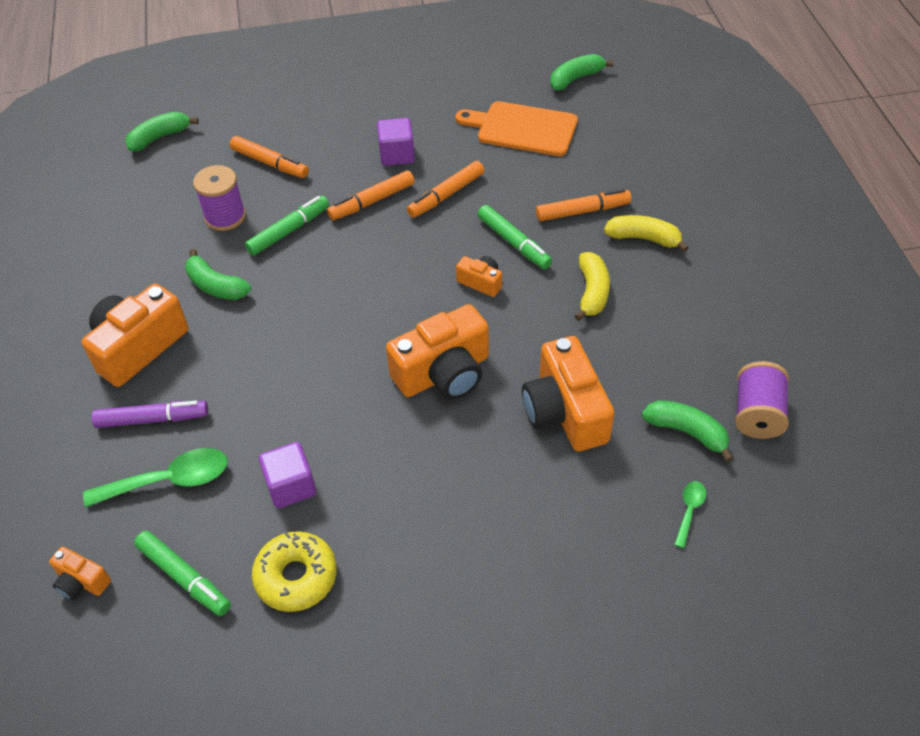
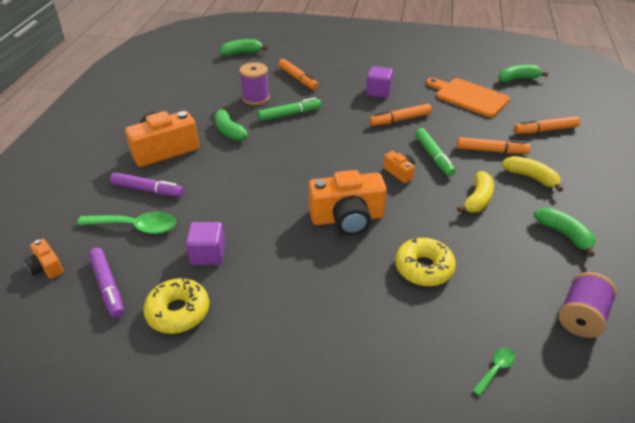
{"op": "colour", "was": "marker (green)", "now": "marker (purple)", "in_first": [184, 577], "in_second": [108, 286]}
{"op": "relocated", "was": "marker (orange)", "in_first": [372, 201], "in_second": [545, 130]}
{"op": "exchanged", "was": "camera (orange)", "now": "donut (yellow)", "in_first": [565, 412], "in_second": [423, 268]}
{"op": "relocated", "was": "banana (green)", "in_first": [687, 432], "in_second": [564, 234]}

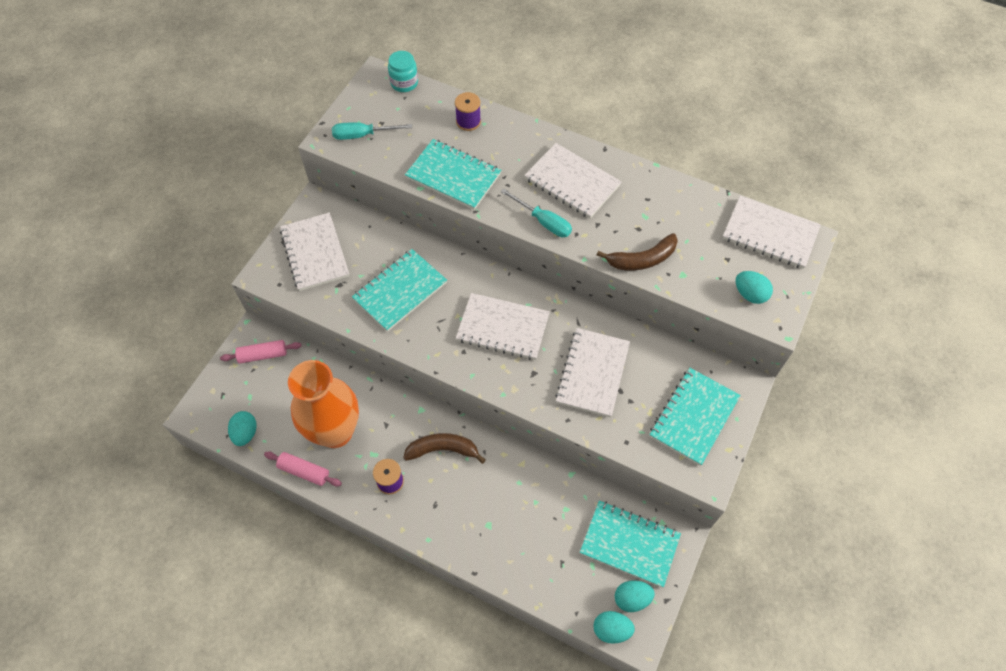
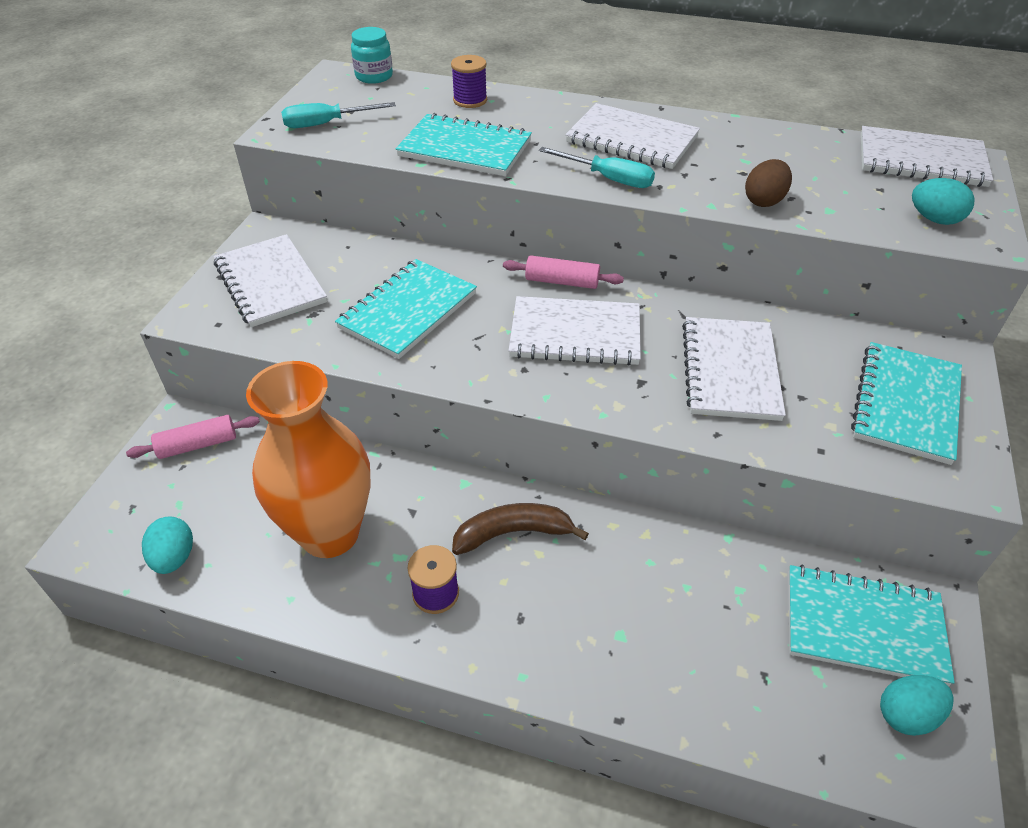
{"op": "relocated", "was": "rolling pin (pink)", "in_first": [304, 471], "in_second": [562, 282]}
{"op": "missing", "was": "egg (turquoise)", "in_first": [611, 629]}
{"op": "exchanged", "was": "banana (brown)", "now": "egg (brown)", "in_first": [642, 259], "in_second": [764, 201]}

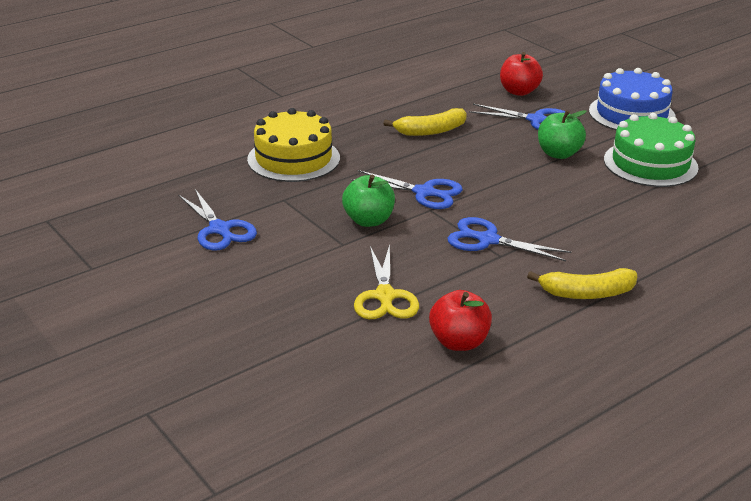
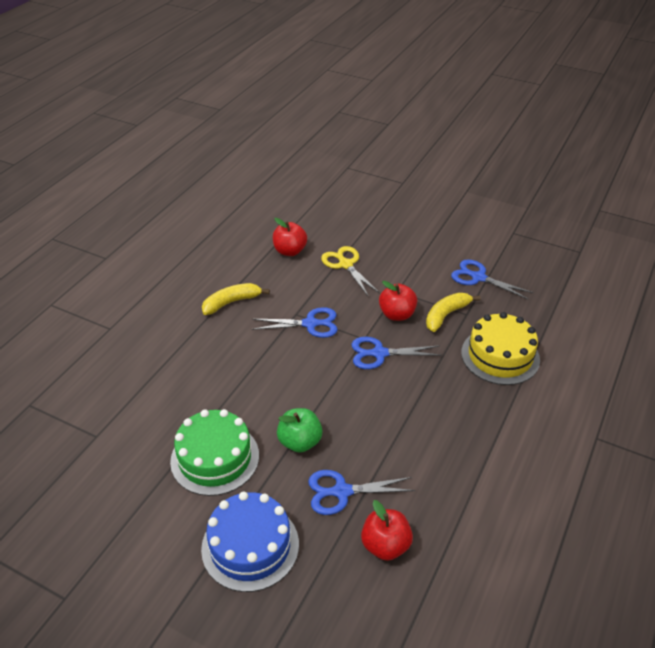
{"op": "colour", "was": "apple (green)", "now": "apple (red)", "in_first": [368, 220], "in_second": [397, 314]}
{"op": "relocated", "was": "banana (yellow)", "in_first": [430, 131], "in_second": [446, 315]}

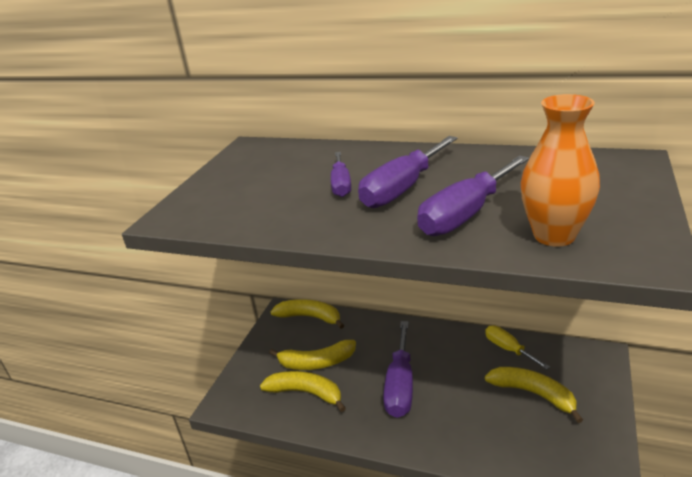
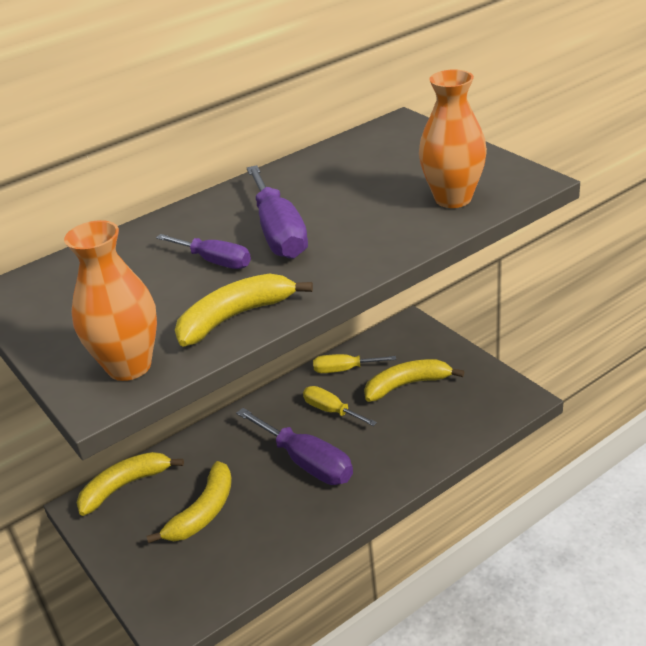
{"op": "relocated", "was": "banana (yellow)", "in_first": [306, 393], "in_second": [235, 317]}
{"op": "missing", "was": "screwdriver (purple)", "in_first": [465, 214]}
{"op": "appeared", "now": "vase (orange)", "in_second": [129, 366]}
{"op": "appeared", "now": "screwdriver (yellow)", "in_second": [331, 410]}

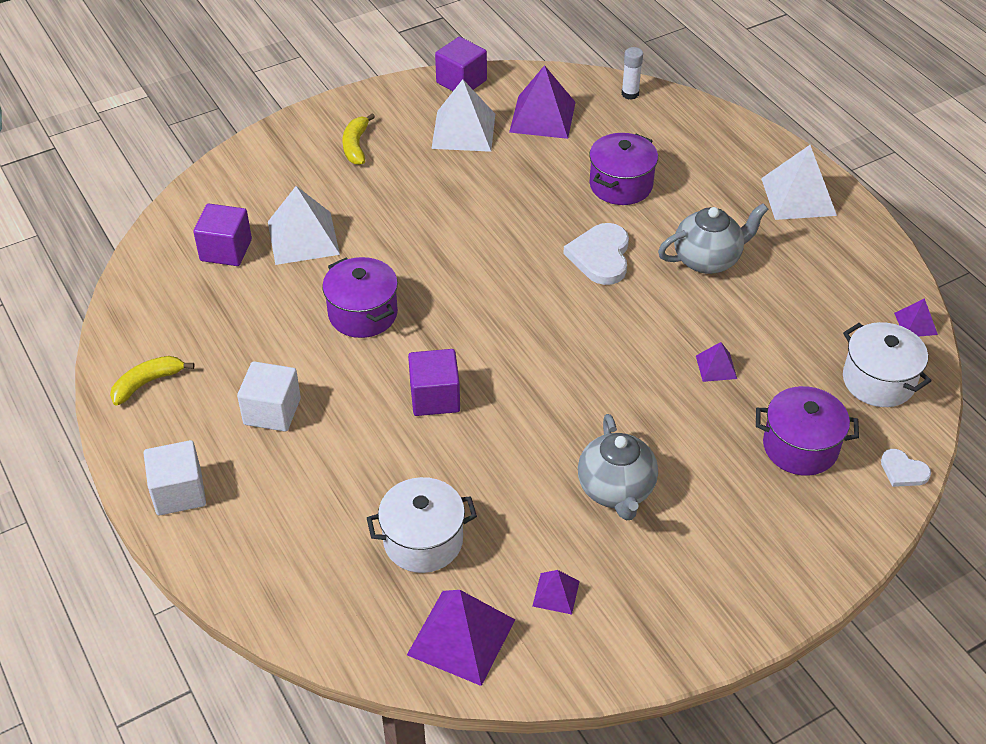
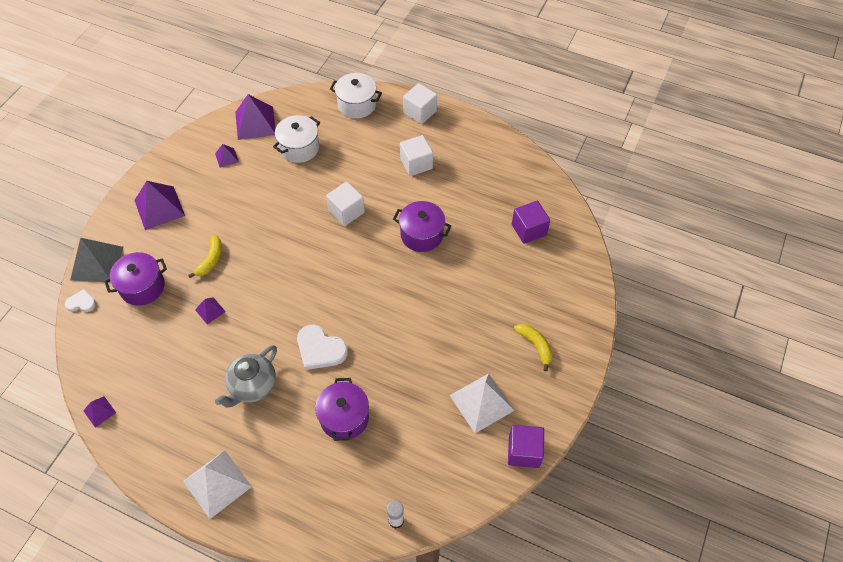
{"op": "relocated", "was": "banana (yellow)", "in_first": [147, 383], "in_second": [210, 260]}
{"op": "missing", "was": "pyramid (white)", "in_first": [303, 238]}
{"op": "colour", "was": "cube (purple)", "now": "cube (white)", "in_first": [435, 397], "in_second": [346, 211]}
{"op": "relocated", "was": "pyramid (purple)", "in_first": [542, 117], "in_second": [159, 207]}
{"op": "spun", "was": "heart (white)", "in_first": [600, 256], "in_second": [320, 349], "clockwise": 150}
{"op": "missing", "was": "teapot (grey)", "in_first": [616, 490]}
{"op": "relocated", "was": "pot (white)", "in_first": [878, 381], "in_second": [357, 105]}
{"op": "appeared", "now": "pyramid (grey)", "in_second": [97, 263]}

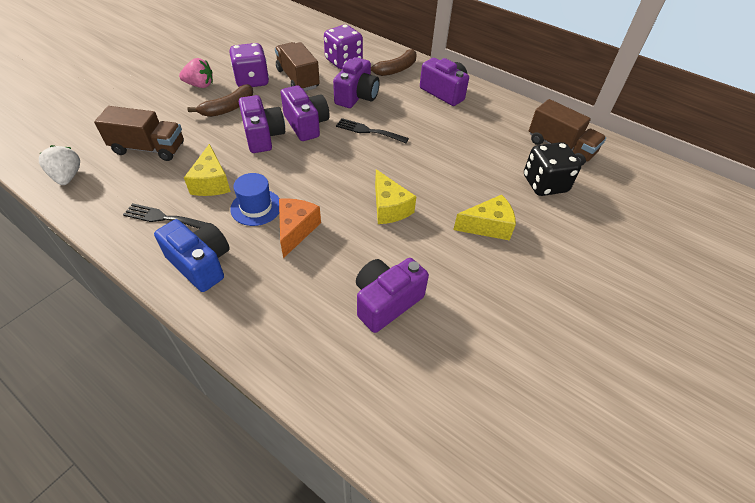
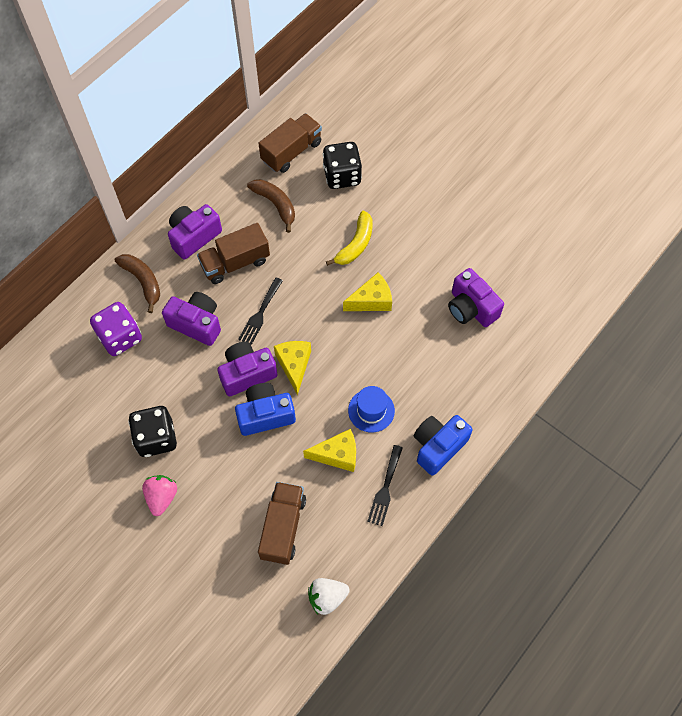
{"op": "relocated", "was": "banana (brown)", "in_first": [228, 108], "in_second": [275, 205]}
{"op": "colour", "was": "dice (purple)", "now": "dice (black)", "in_first": [252, 81], "in_second": [156, 438]}
{"op": "colour", "was": "camera (purple)", "now": "camera (blue)", "in_first": [263, 136], "in_second": [265, 415]}
{"op": "relocated", "was": "truck (brown)", "in_first": [298, 79], "in_second": [235, 263]}
{"op": "missing", "was": "cheese (orange)", "in_first": [296, 230]}
{"op": "relocated", "was": "cheese (yellow)", "in_first": [488, 226], "in_second": [294, 365]}
{"op": "appeared", "now": "banana (yellow)", "in_second": [355, 244]}

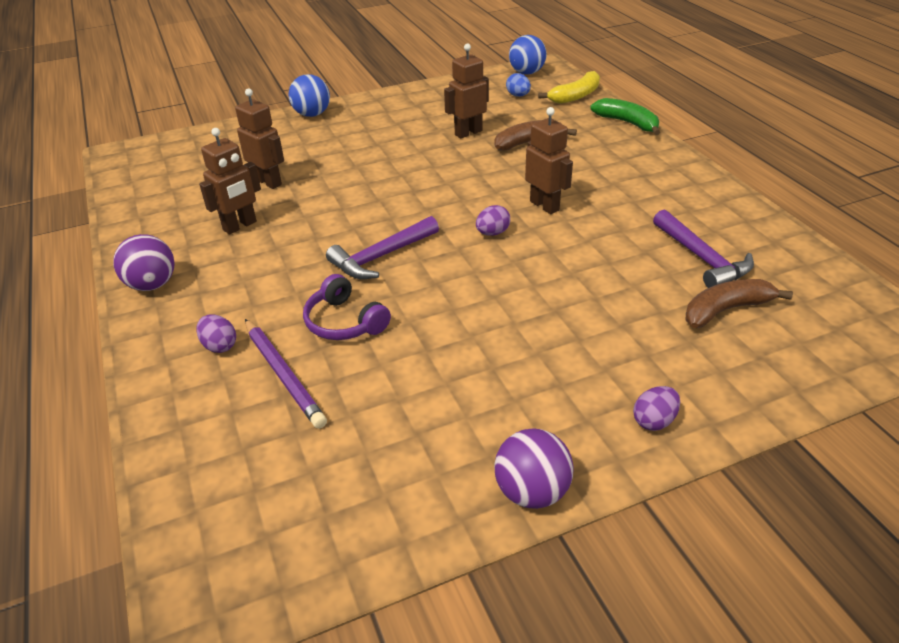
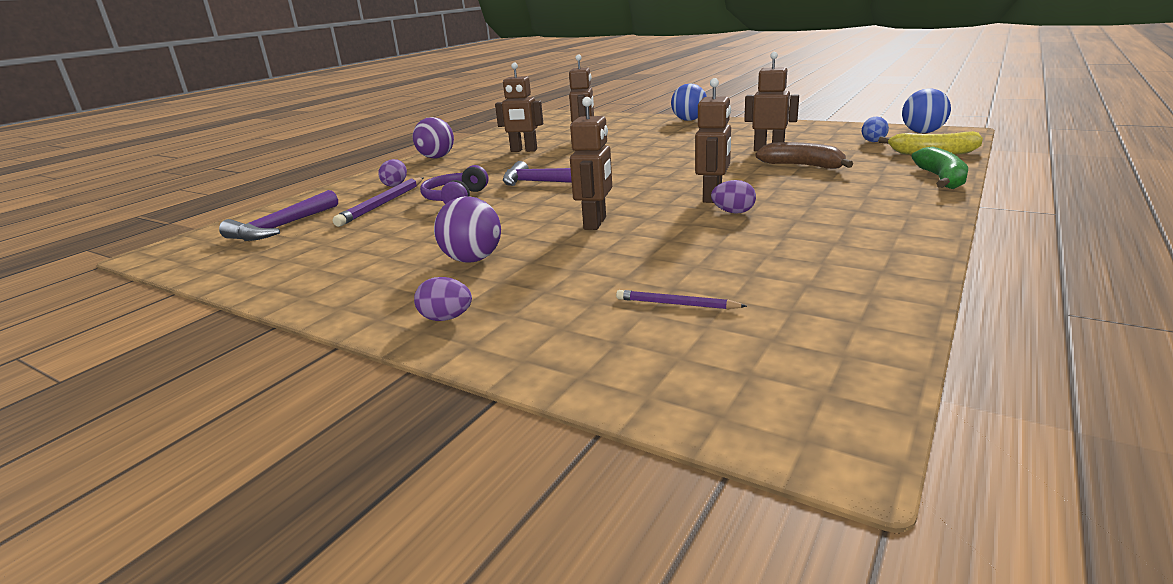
{"op": "relocated", "was": "egg (purple)", "in_first": [492, 233], "in_second": [733, 212]}
{"op": "relocated", "was": "ball (purple)", "in_first": [532, 491], "in_second": [472, 260]}
{"op": "relocated", "was": "hammer (purple)", "in_first": [701, 258], "in_second": [282, 227]}
{"op": "exchanged", "was": "banana (brown)", "now": "pencil (purple)", "in_first": [726, 310], "in_second": [676, 304]}
{"op": "appeared", "now": "robot (brown)", "in_second": [595, 223]}

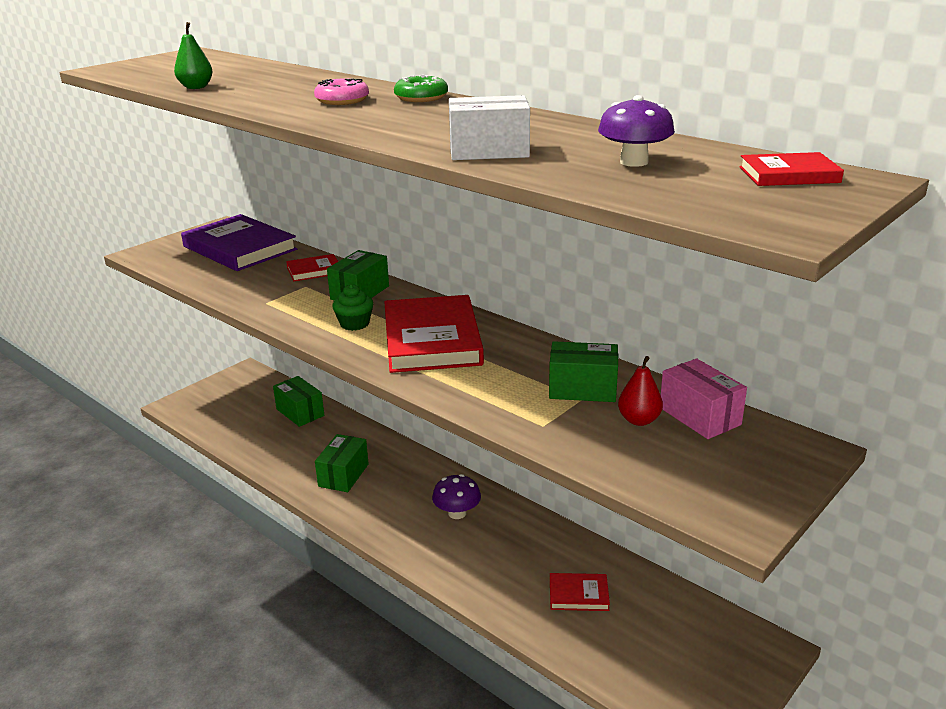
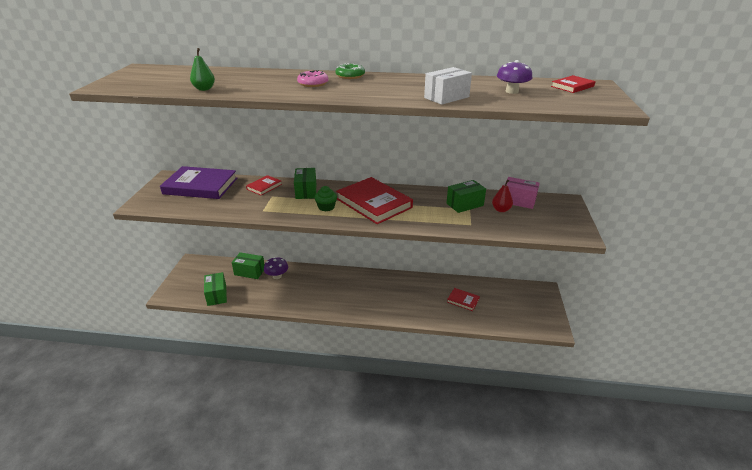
{"op": "relocated", "was": "box (green)", "in_first": [343, 475], "in_second": [217, 295]}
{"op": "relocated", "was": "mushroom (purple)", "in_first": [457, 513], "in_second": [277, 276]}
{"op": "spun", "was": "book (red)", "in_first": [578, 594], "in_second": [463, 300], "clockwise": 60}

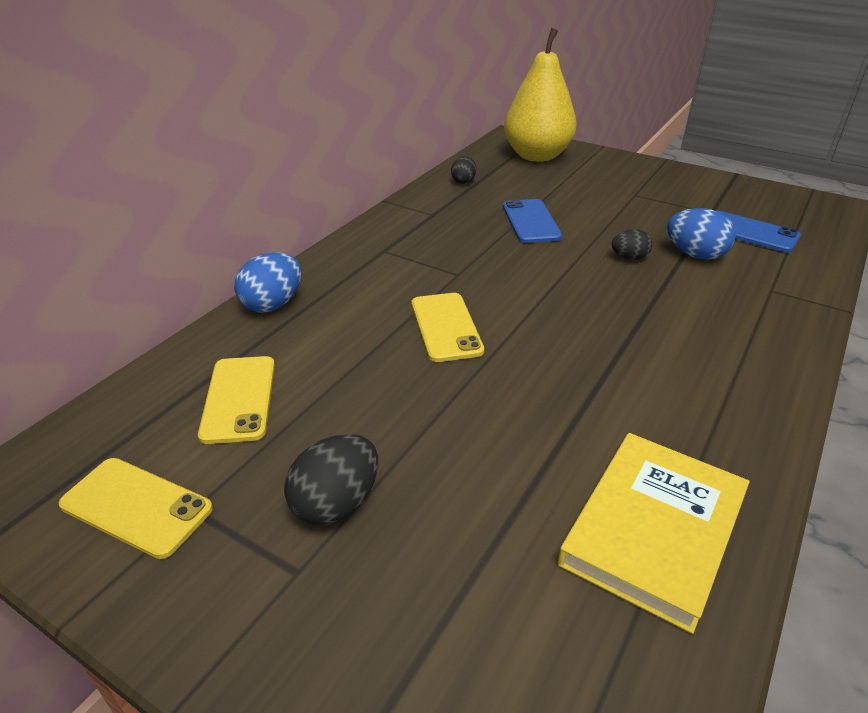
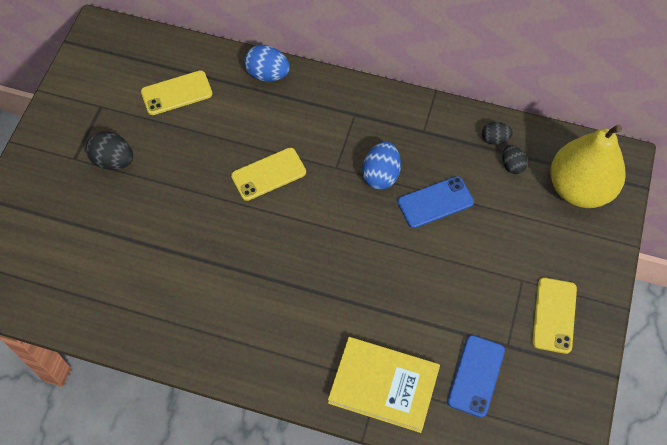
{"op": "relocated", "was": "phone (yellow)", "in_first": [136, 506], "in_second": [554, 315]}
{"op": "relocated", "was": "book (yellow)", "in_first": [653, 530], "in_second": [383, 385]}
{"op": "relocated", "was": "egg (black)", "in_first": [629, 258], "in_second": [512, 165]}
{"op": "relocated", "was": "egg (blue)", "in_first": [695, 255], "in_second": [381, 175]}

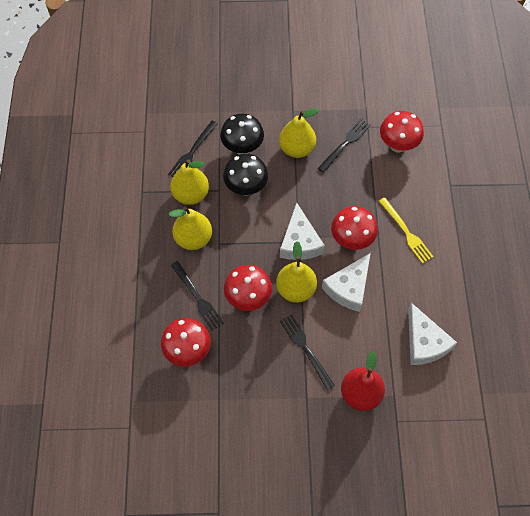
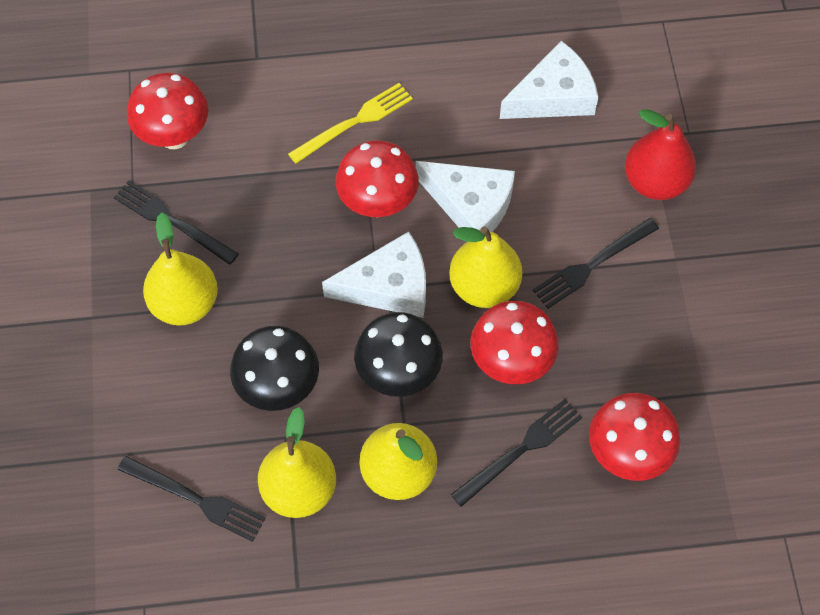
{"op": "relocated", "was": "mushroom (black)", "in_first": [242, 148], "in_second": [398, 374]}

